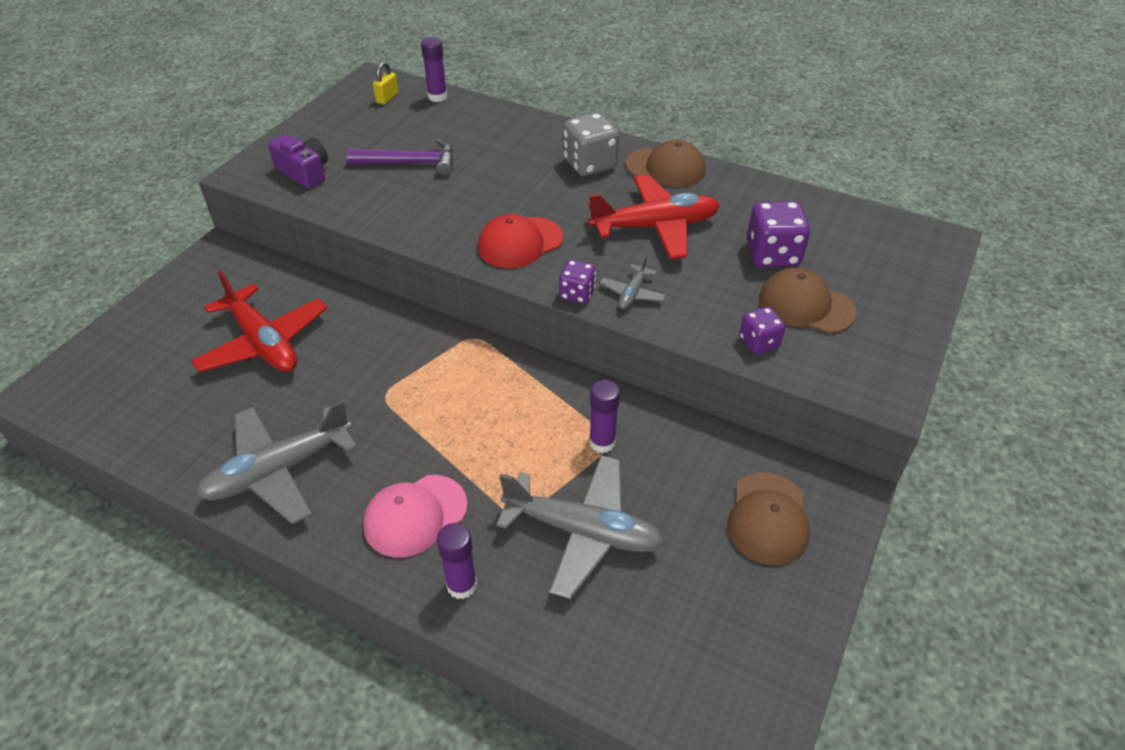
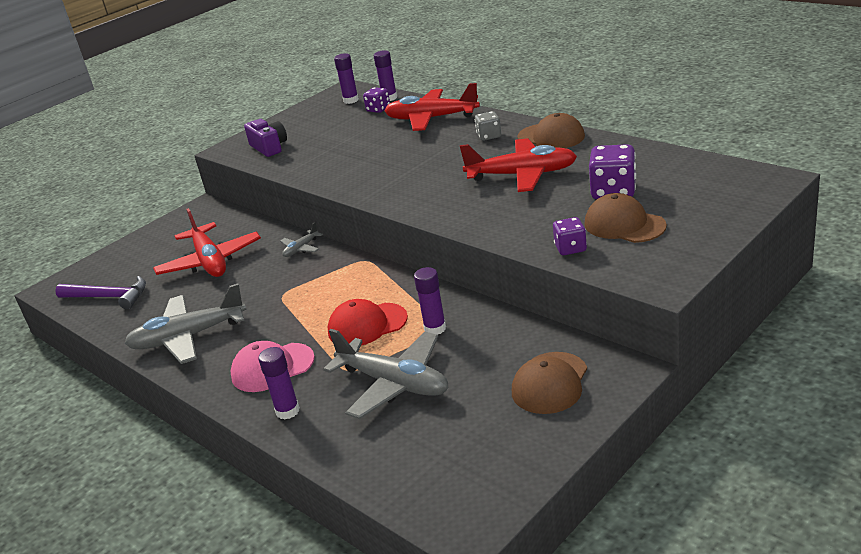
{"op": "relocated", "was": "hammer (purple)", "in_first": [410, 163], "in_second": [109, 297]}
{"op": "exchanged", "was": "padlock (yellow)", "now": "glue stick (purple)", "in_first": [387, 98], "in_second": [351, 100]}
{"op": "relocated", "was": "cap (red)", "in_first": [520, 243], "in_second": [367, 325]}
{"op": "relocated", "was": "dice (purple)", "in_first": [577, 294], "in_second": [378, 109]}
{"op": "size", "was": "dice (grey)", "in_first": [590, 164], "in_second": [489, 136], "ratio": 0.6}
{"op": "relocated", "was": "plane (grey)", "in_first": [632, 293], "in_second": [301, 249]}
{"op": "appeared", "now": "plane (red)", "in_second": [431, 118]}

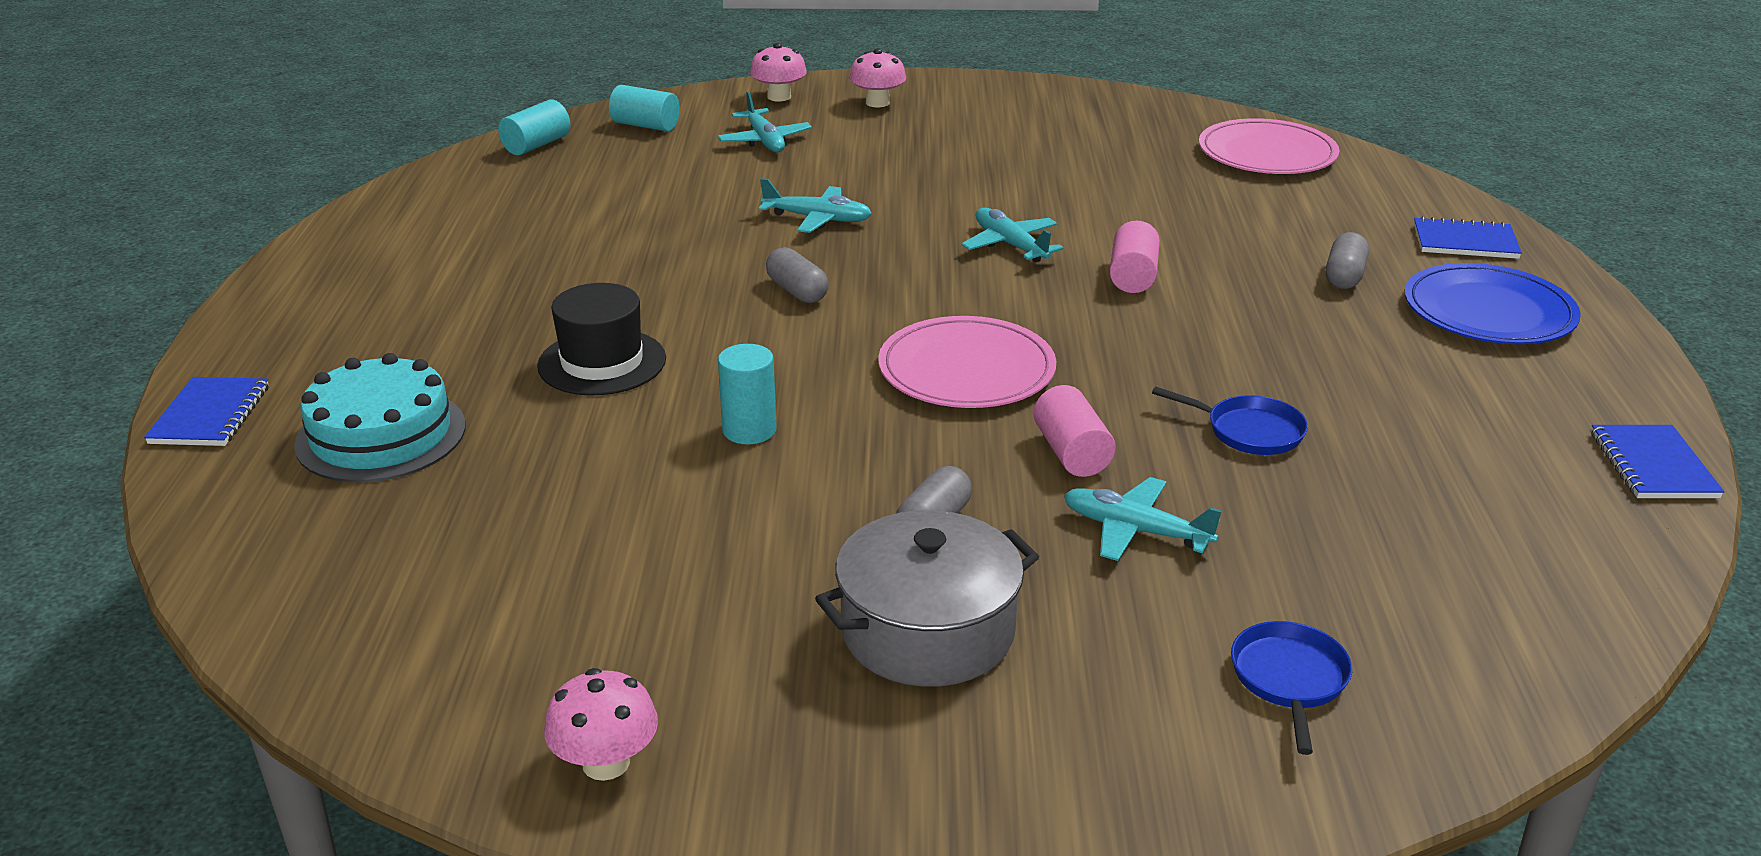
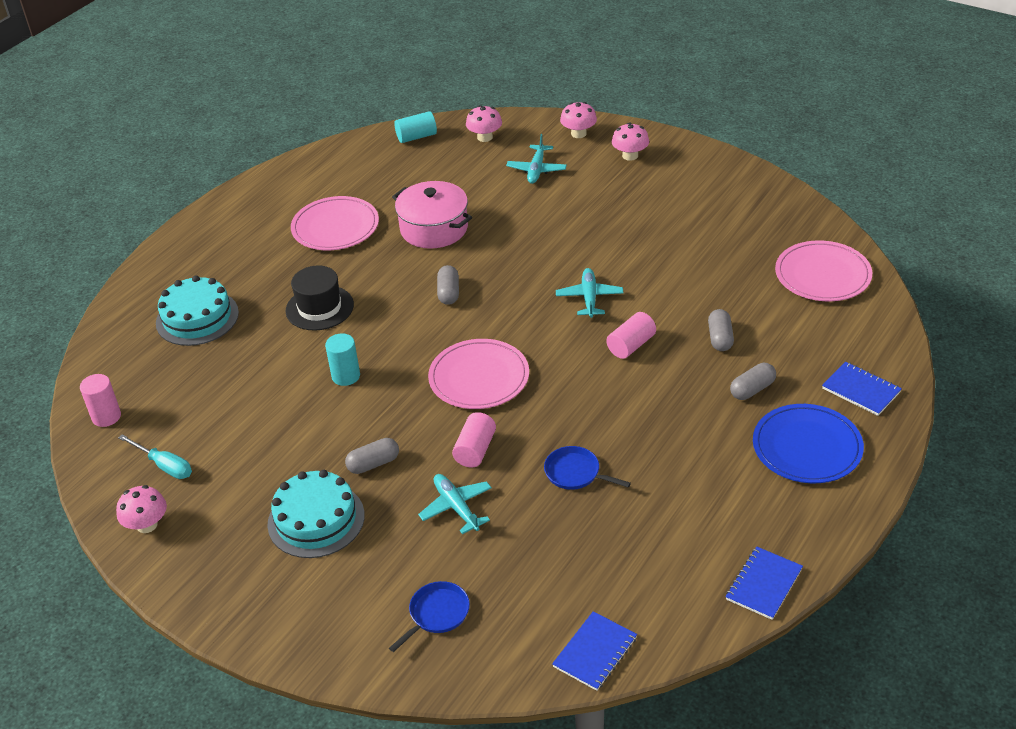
{"op": "relocated", "was": "notebook (blue)", "in_first": [210, 415], "in_second": [595, 652]}
{"op": "exchanged", "was": "cylinder (turquoise)", "now": "mushroom (pink)", "in_first": [645, 125], "in_second": [485, 137]}
{"op": "missing", "was": "plane (turquoise)", "in_first": [818, 219]}
{"op": "exchanged", "was": "pot (grey)", "now": "cake (turquoise)", "in_first": [928, 631], "in_second": [316, 519]}
{"op": "spun", "was": "pan (blue)", "in_first": [1249, 431], "in_second": [575, 473], "clockwise": 150}
{"op": "appeared", "now": "cylinder (pink)", "in_second": [106, 417]}
{"op": "appeared", "now": "screwdriver (turquoise)", "in_second": [164, 465]}
{"op": "appeared", "now": "plate (pink)", "in_second": [335, 227]}
{"op": "appeared", "now": "pot (pink)", "in_second": [434, 228]}
{"op": "appeared", "now": "capsule (grey)", "in_second": [720, 338]}

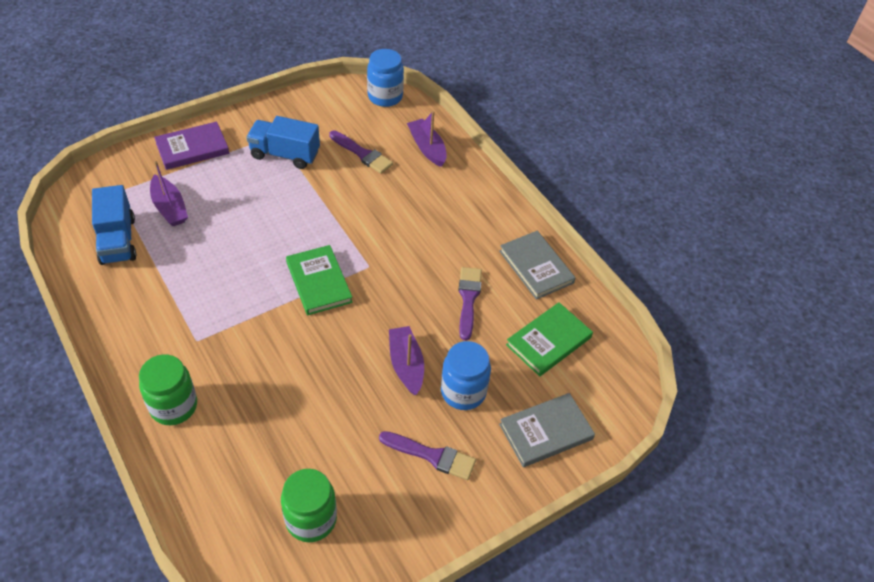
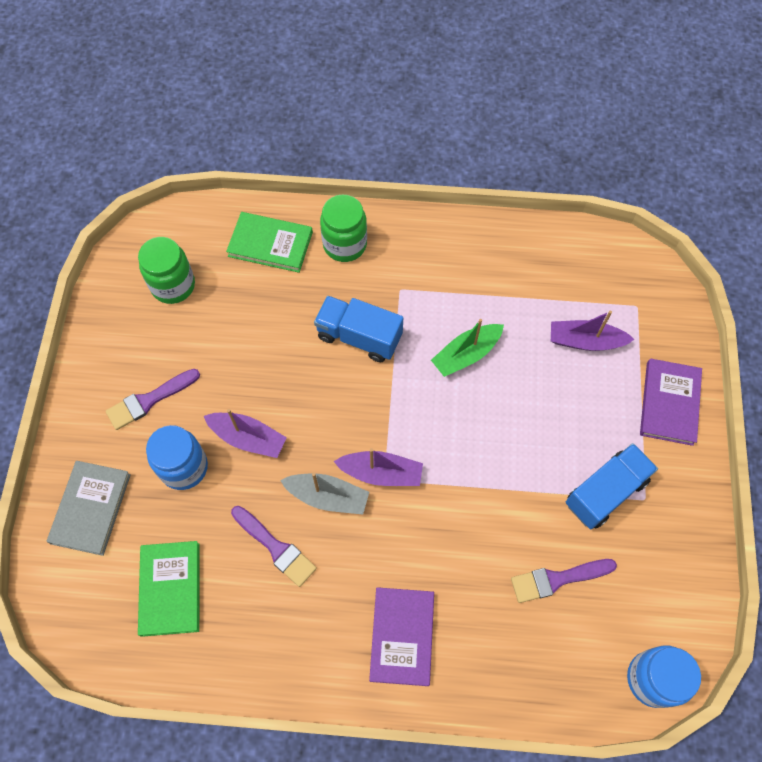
{"op": "relocated", "was": "truck (blue)", "in_first": [118, 240], "in_second": [359, 337]}
{"op": "relocated", "was": "book (green)", "in_first": [318, 282], "in_second": [270, 244]}
{"op": "relocated", "was": "boat (purple)", "in_first": [427, 148], "in_second": [381, 473]}
{"op": "missing", "was": "book (grey)", "in_first": [536, 267]}
{"op": "appeared", "now": "boat (grey)", "in_second": [327, 497]}
{"op": "appeared", "now": "book (purple)", "in_second": [402, 636]}
{"op": "appeared", "now": "boat (green)", "in_second": [466, 354]}

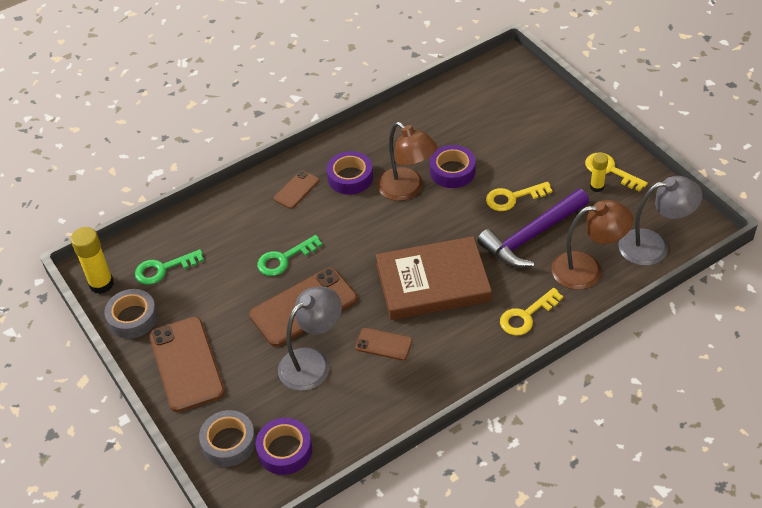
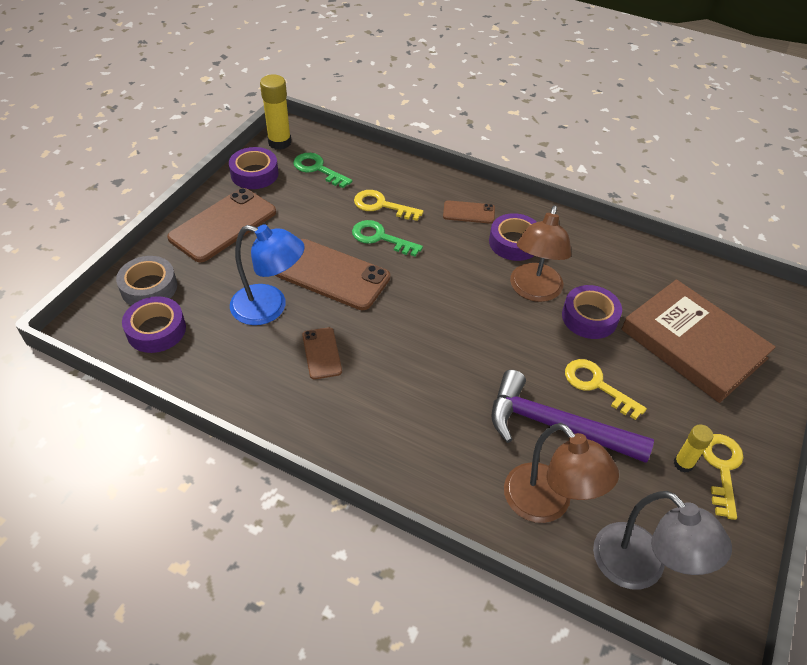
{"op": "colour", "was": "tape (grey)", "now": "tape (purple)", "in_first": [133, 318], "in_second": [254, 174]}
{"op": "colour", "was": "lamp (grey)", "now": "lamp (blue)", "in_first": [312, 362], "in_second": [269, 308]}
{"op": "relocated", "was": "book (brown)", "in_first": [433, 282], "in_second": [693, 344]}
{"op": "relocated", "was": "key (yellow)", "in_first": [526, 316], "in_second": [381, 205]}

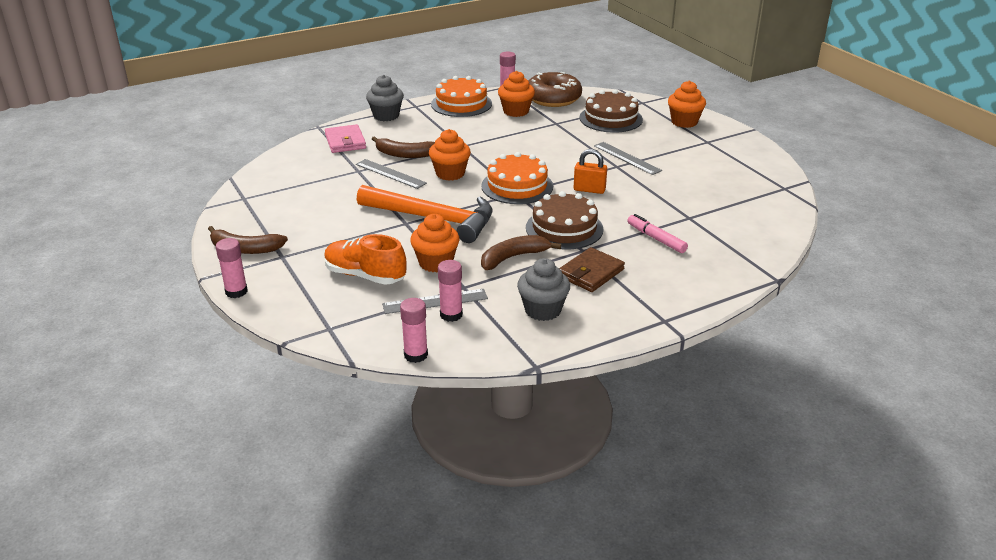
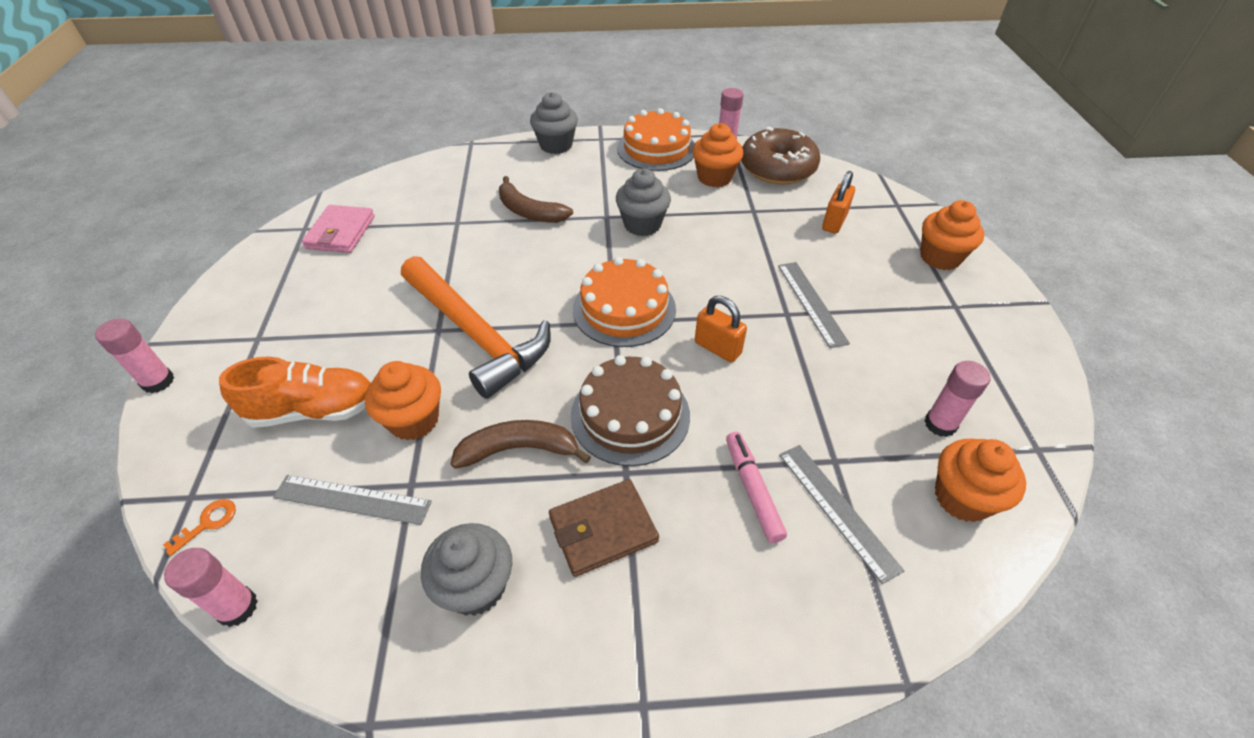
{"op": "missing", "was": "banana (brown)", "in_first": [245, 249]}
{"op": "spun", "was": "shoe (orange)", "in_first": [365, 275], "in_second": [314, 410], "clockwise": 120}
{"op": "relocated", "was": "wallet (pink)", "in_first": [345, 141], "in_second": [341, 232]}
{"op": "relocated", "was": "ruler (grey)", "in_first": [390, 174], "in_second": [837, 509]}
{"op": "relocated", "was": "cupcake (orange)", "in_first": [450, 173], "in_second": [962, 498]}
{"op": "relocated", "was": "glue stick (pink)", "in_first": [451, 315], "in_second": [940, 424]}
{"op": "exchanged", "was": "cake (brown)", "now": "padlock (orange)", "in_first": [611, 118], "in_second": [834, 222]}
{"op": "appeared", "now": "key (orange)", "in_second": [208, 523]}
{"op": "appeared", "now": "cupcake (grey)", "in_second": [642, 224]}

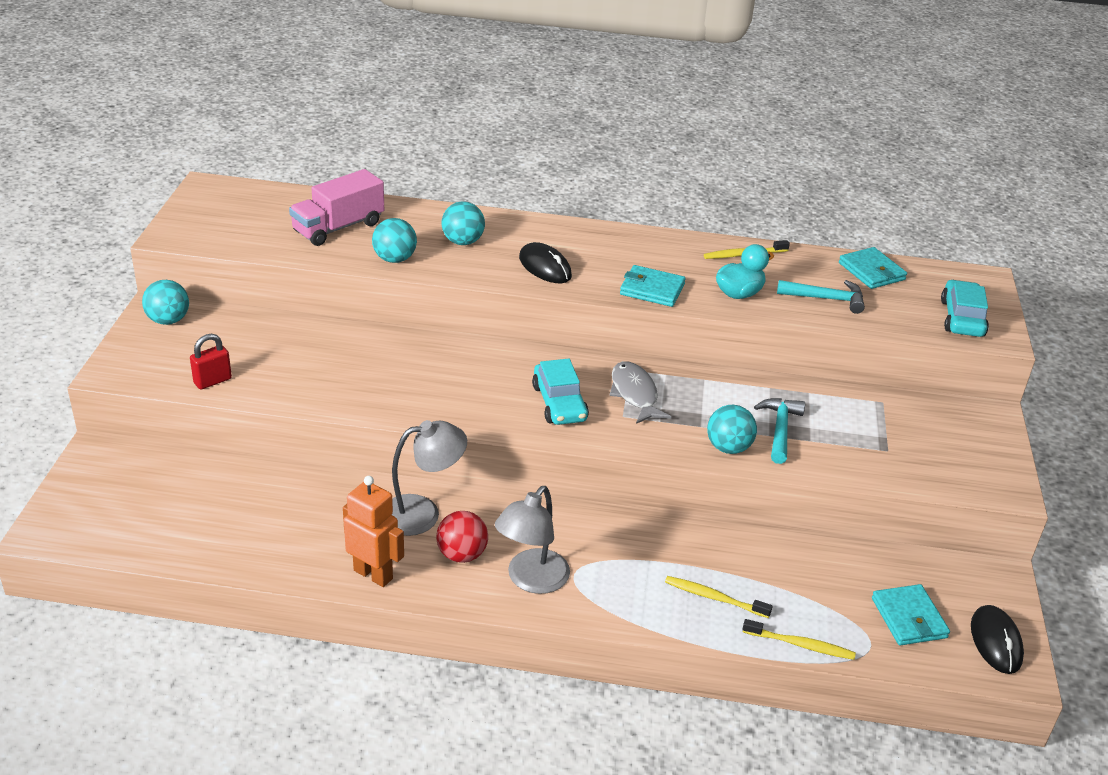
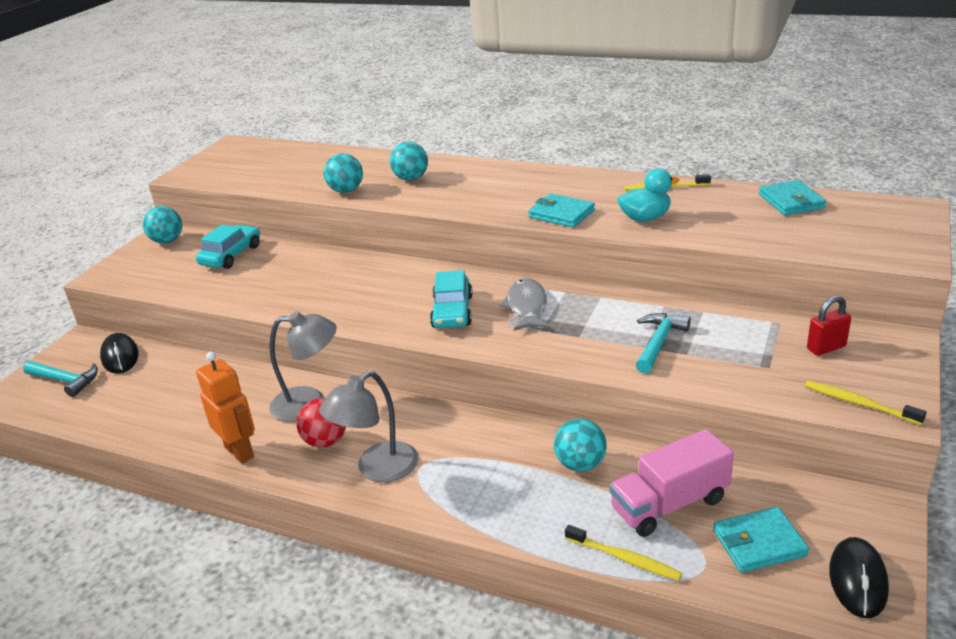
{"op": "relocated", "was": "padlock (red)", "in_first": [212, 381], "in_second": [826, 348]}
{"op": "relocated", "was": "truck (pink)", "in_first": [338, 227], "in_second": [669, 504]}
{"op": "relocated", "was": "mouse (black)", "in_first": [545, 267], "in_second": [120, 356]}
{"op": "relocated", "was": "toothbrush (yellow)", "in_first": [714, 598], "in_second": [859, 403]}
{"op": "relocated", "was": "ball (turquoise)", "in_first": [728, 448], "in_second": [580, 464]}
{"op": "relocated", "was": "hammer (turquoise)", "in_first": [826, 299], "in_second": [65, 381]}
{"op": "spun", "was": "wallet (turquoise)", "in_first": [909, 618], "in_second": [759, 543], "clockwise": 75}
{"op": "relocated", "was": "car (turquoise)", "in_first": [962, 318], "in_second": [231, 255]}

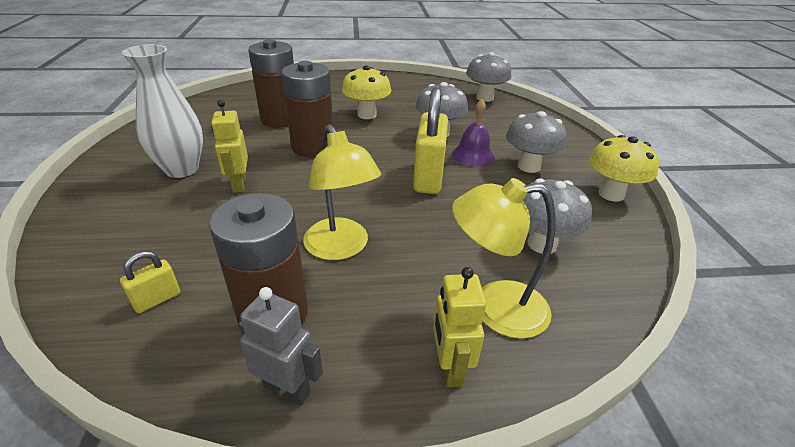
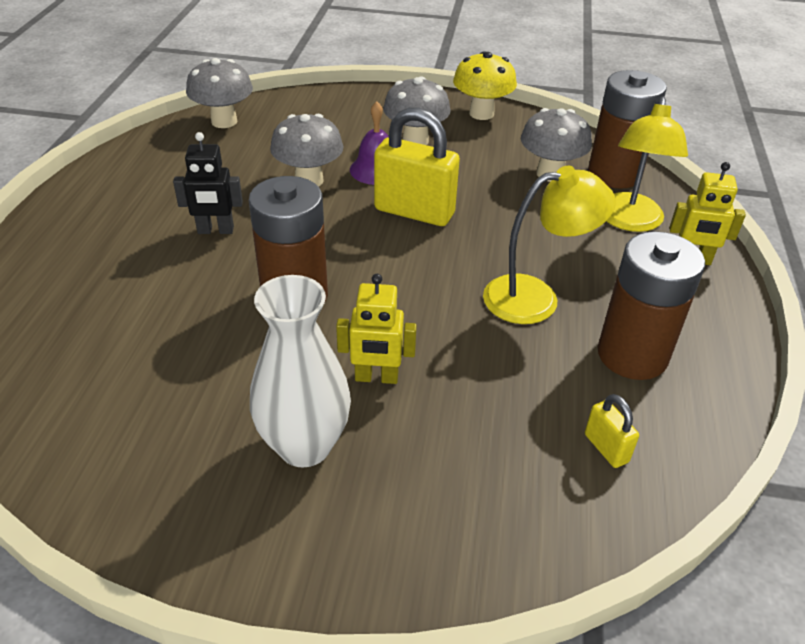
{"op": "missing", "was": "robot (grey)", "in_first": [287, 389]}
{"op": "relocated", "was": "battery (brown)", "in_first": [280, 119], "in_second": [614, 174]}
{"op": "exchanged", "was": "mushroom (yellow)", "now": "robot (black)", "in_first": [367, 115], "in_second": [215, 230]}

